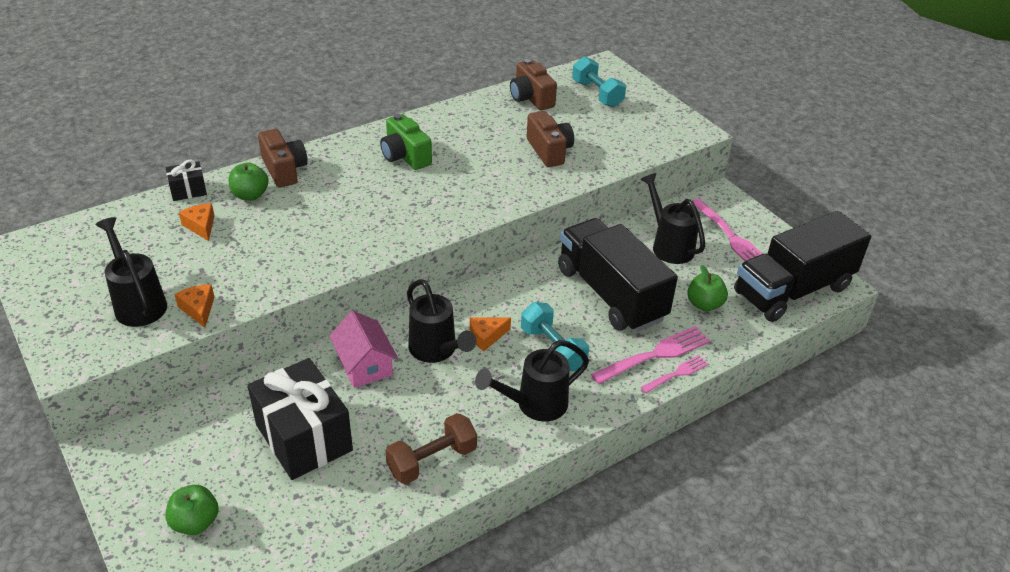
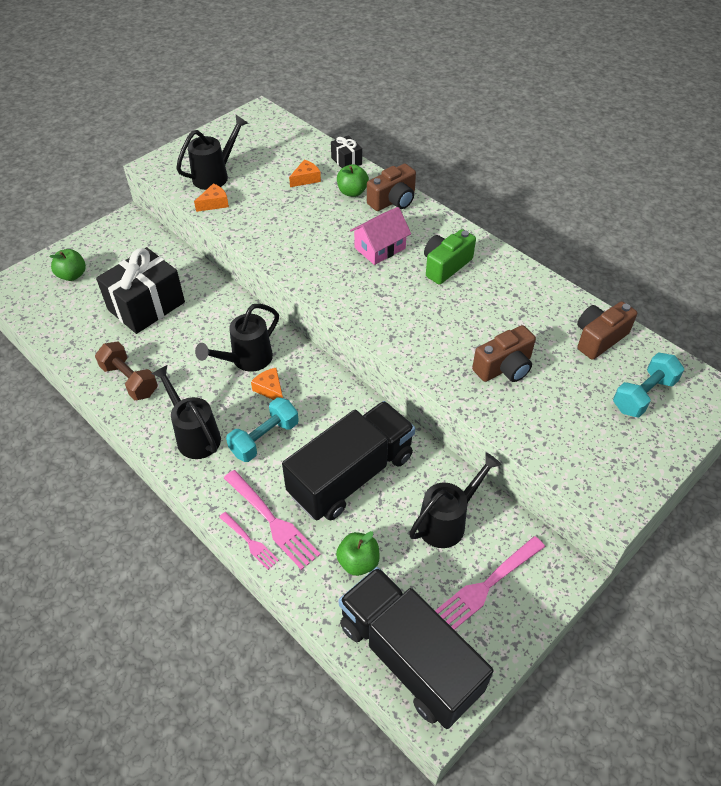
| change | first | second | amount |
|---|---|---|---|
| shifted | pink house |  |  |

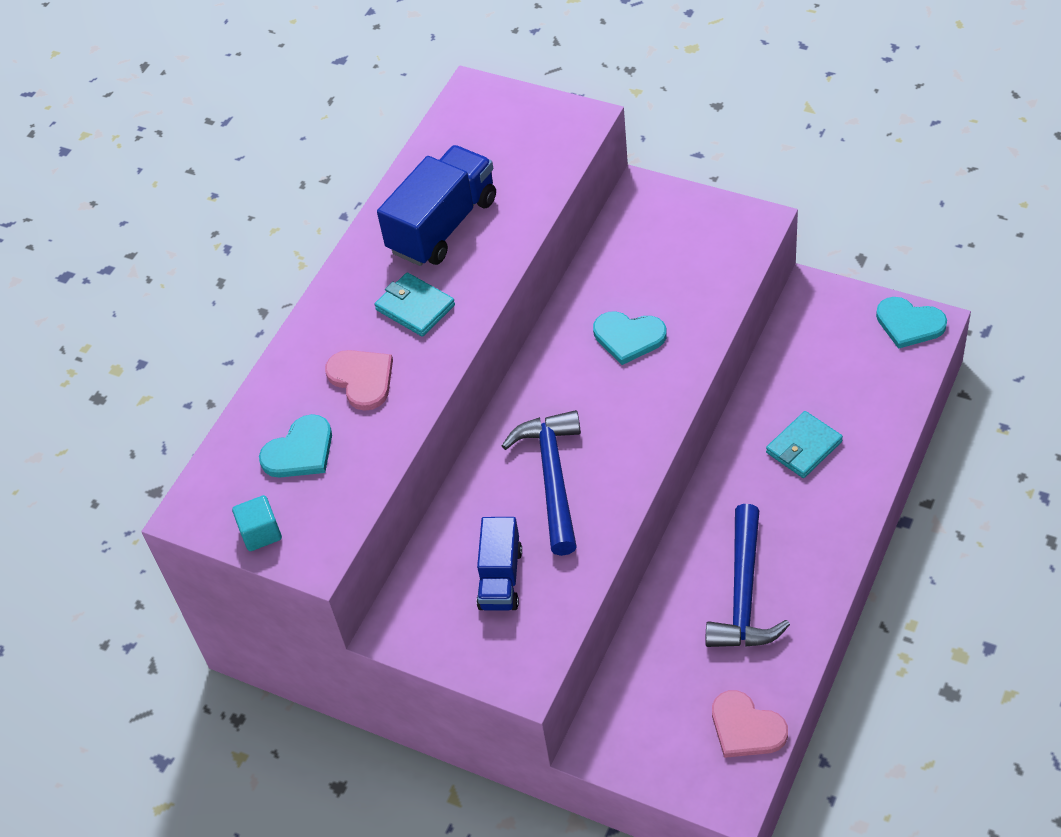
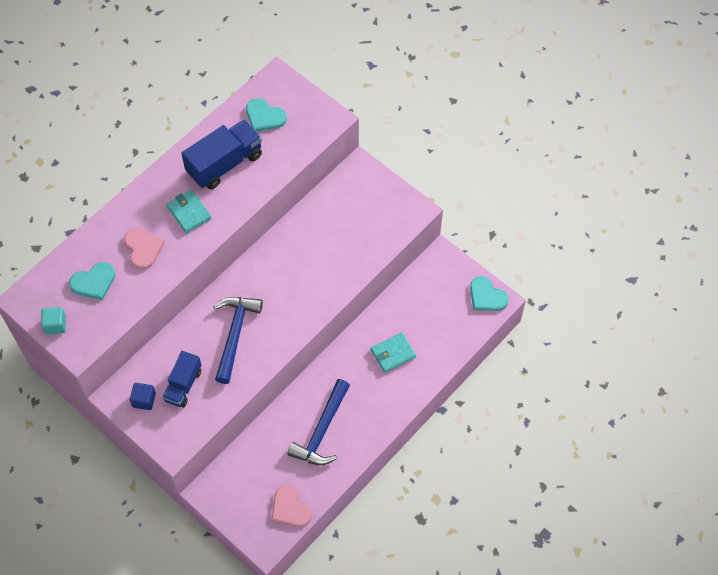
| change | first | second | amount |
|---|---|---|---|
| shifted | turquoise heart (no. 2 from left) |  |  |
| new |  | blue cube |  |

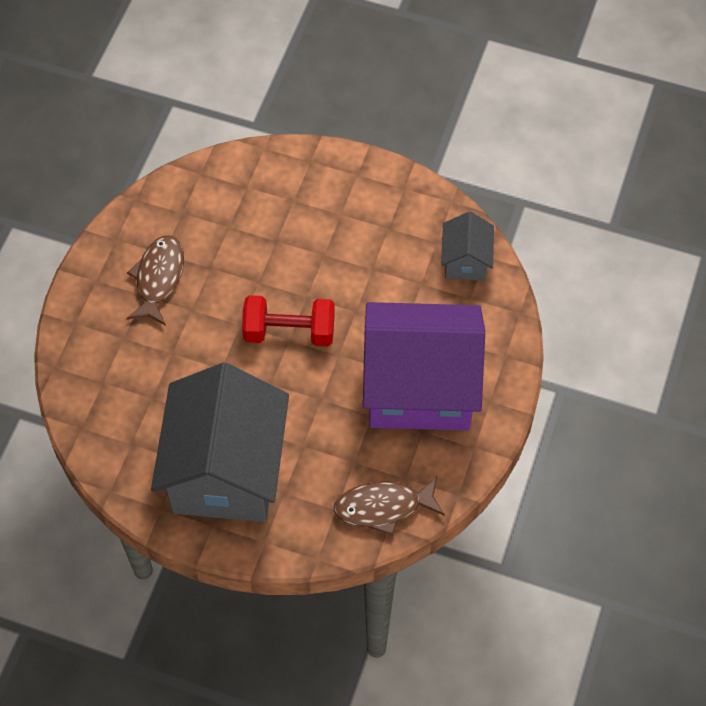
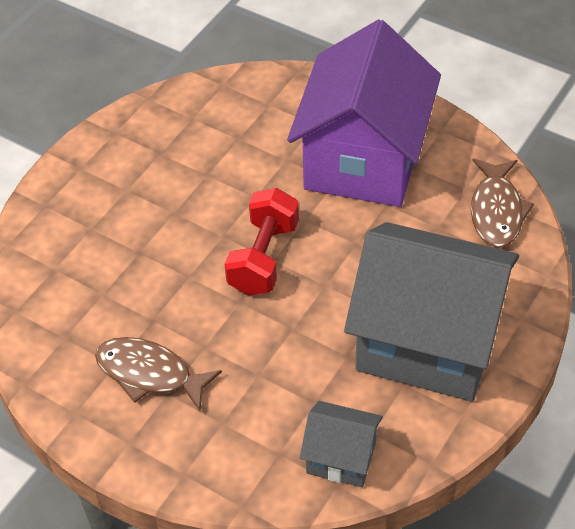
| change | first | second | amount |
|---|---|---|---|
| shifted | grey house (no. 2 from left in the first image) | grey house (no. 1 from left) |  |

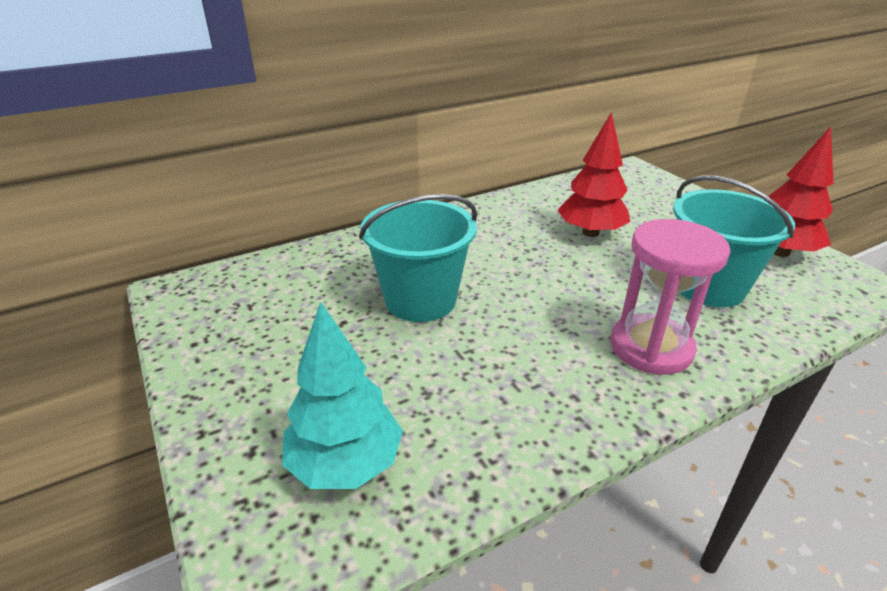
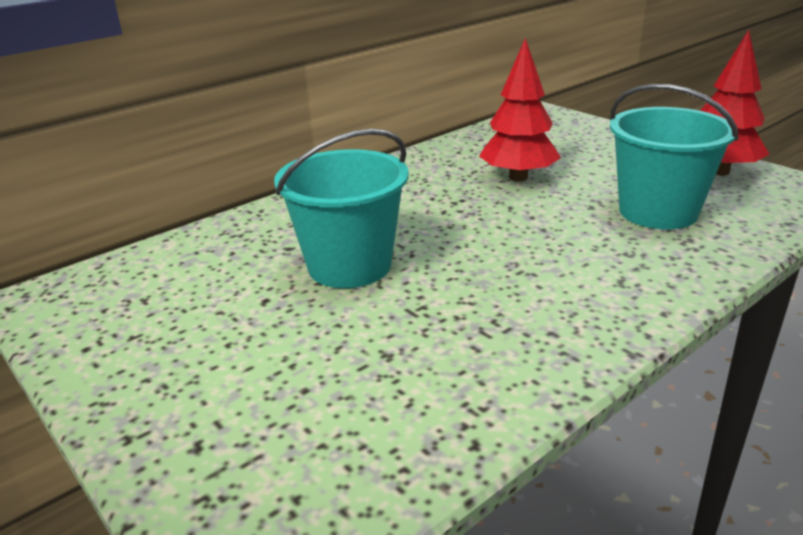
| change | first | second | amount |
|---|---|---|---|
| gone | turquoise tree |  |  |
| gone | pink hourglass |  |  |

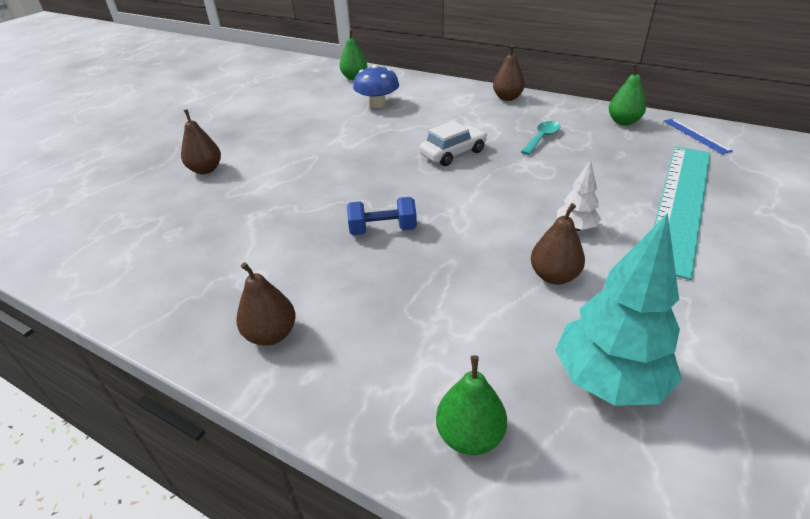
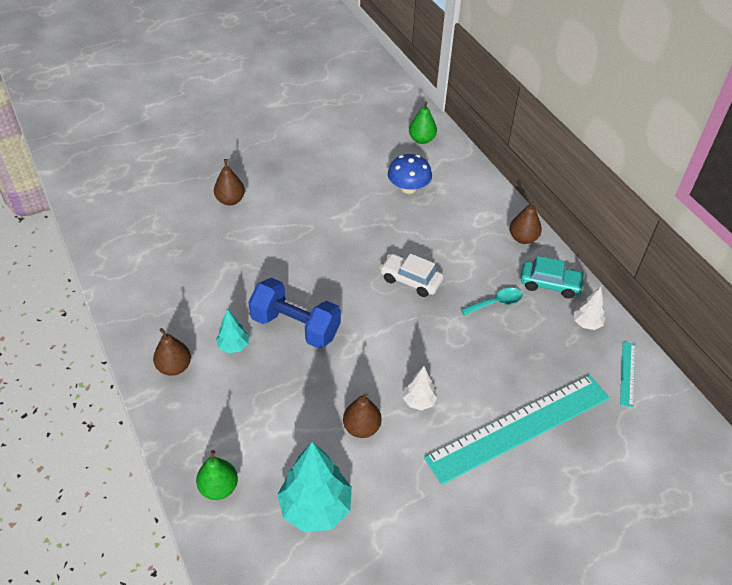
| change | first | second | amount |
|---|---|---|---|
| scaled | blue dumbbell |  | x1.65 |
| rotated | white car |  | 150 degrees counterclockwise |
| swapped | green pear (no. 3 from left) | white tree (no. 2 from left) |  |
| repainted | blue ruler | turquoise ruler (no. 2 from left) |  |
| new |  | turquoise tree (no. 1 from left) |  |
| new |  | turquoise car |  |

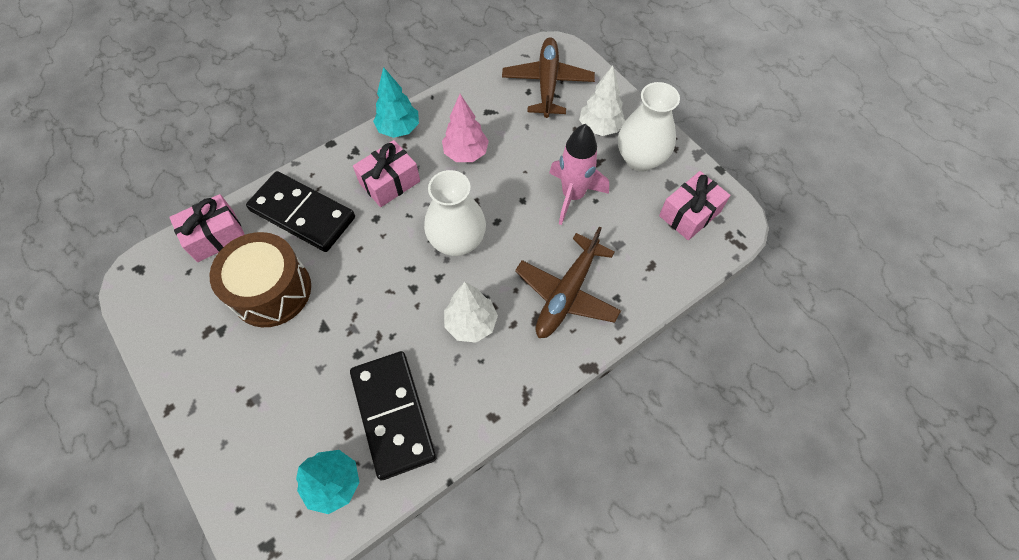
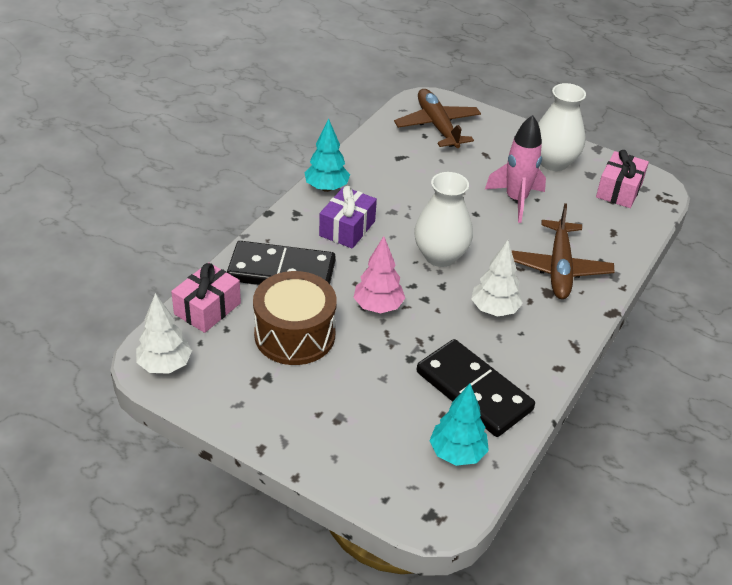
| change | first | second | amount |
|---|---|---|---|
| repainted | pink gift (no. 2 from left) | purple gift |  |
| shifted | pink tree |  |  |
| shifted | white tree (no. 2 from left in the first image) | white tree (no. 1 from left) |  |

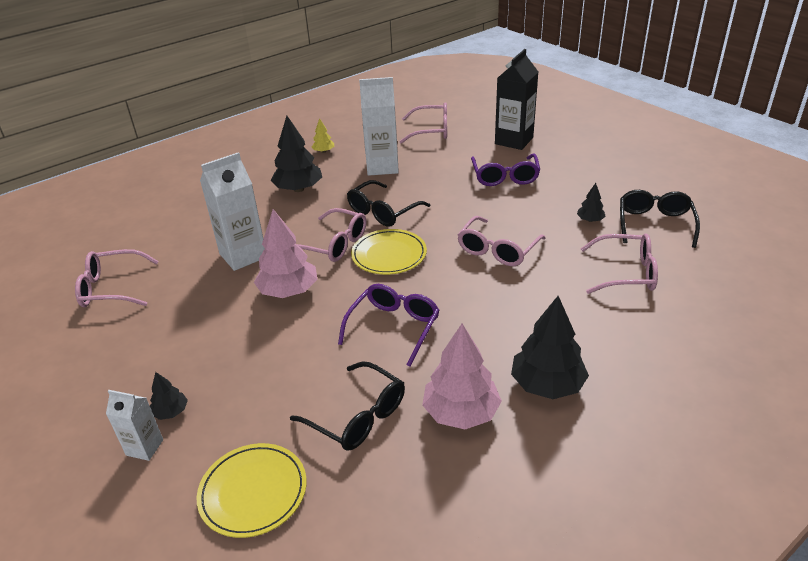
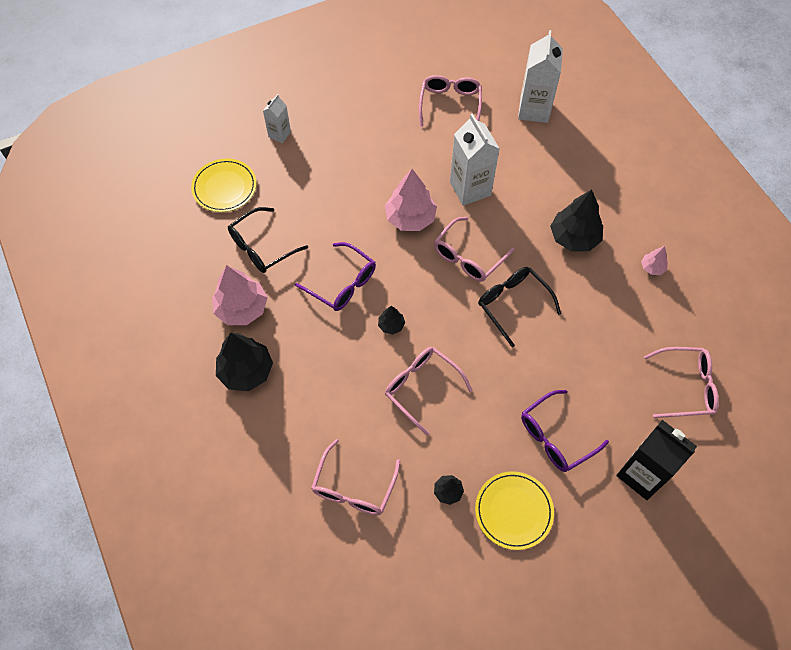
| change | first | second | amount |
|---|---|---|---|
| shifted | black tree (no. 1 from left in the first image) | black tree (no. 2 from left) |  |
| repainted | yellow tree | pink tree (no. 3 from left) |  |
| shifted | yellow plate (no. 2 from left) |  |  |
| shifted | white carton (no. 3 from left) |  |  |
| rotated | pink glasses (no. 3 from left in the first image) | pink glasses (no. 5 from left) | 105 degrees counterclockwise |
| rotated | purple glasses (no. 2 from left) |  | 45 degrees counterclockwise |
| gone | black glasses (no. 3 from left) |  |  |

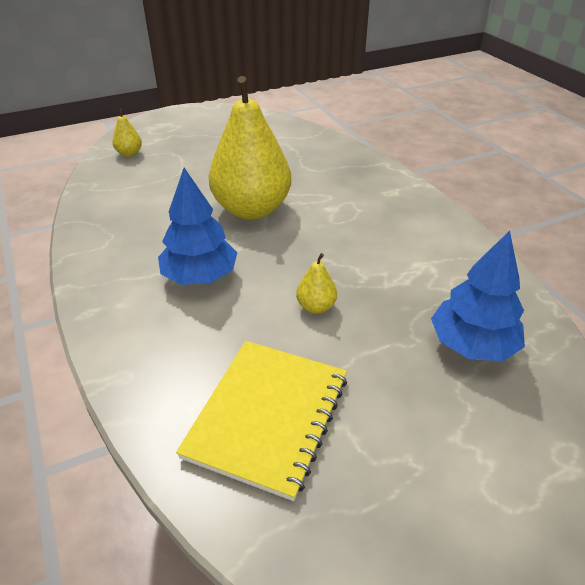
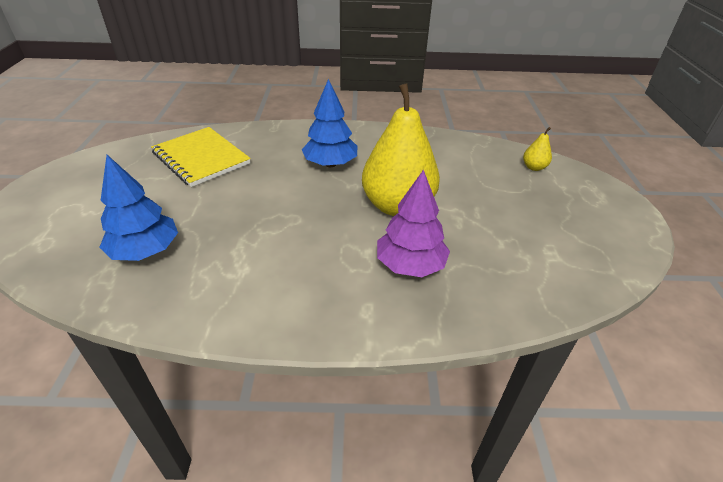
| change | first | second | amount |
|---|---|---|---|
| gone | yellow pear (no. 3 from left) |  |  |
| new |  | purple tree |  |

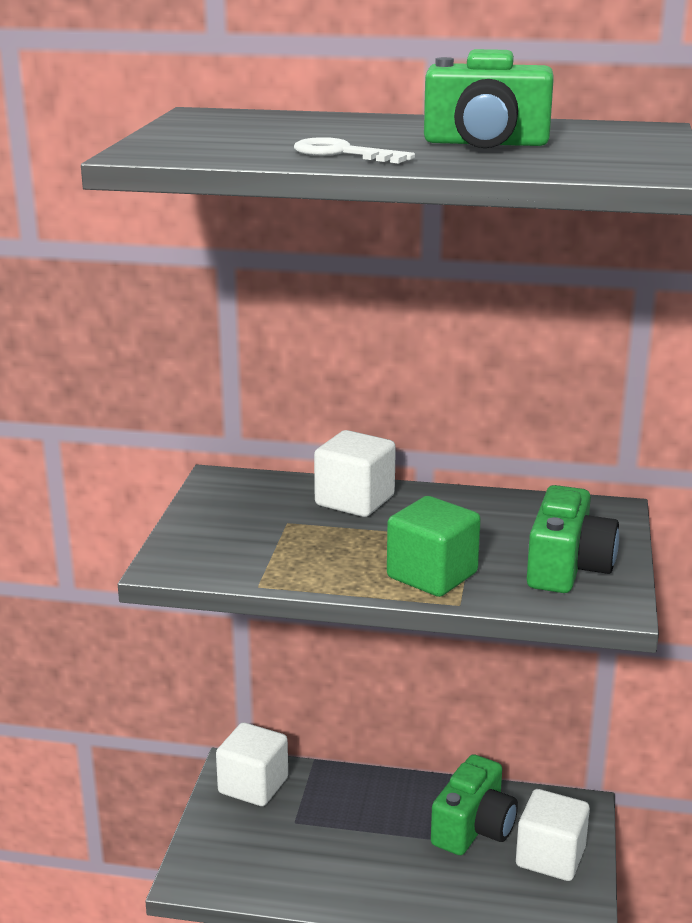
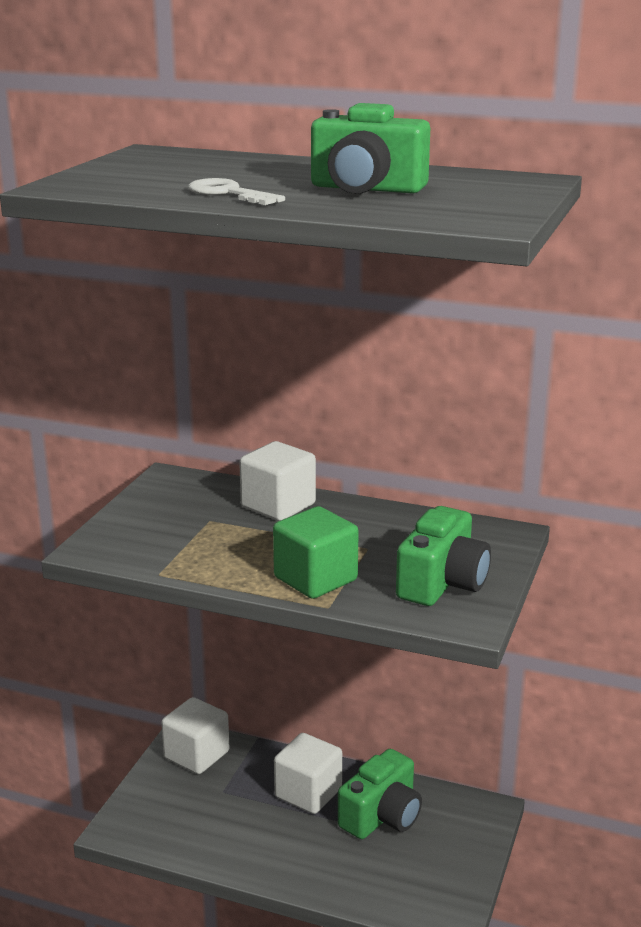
| change | first | second | amount |
|---|---|---|---|
| shifted | white cube (no. 3 from left) |  |  |

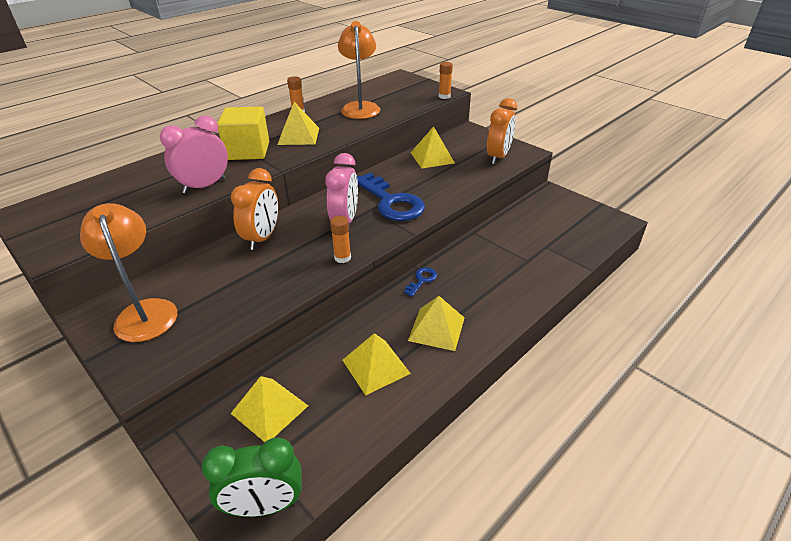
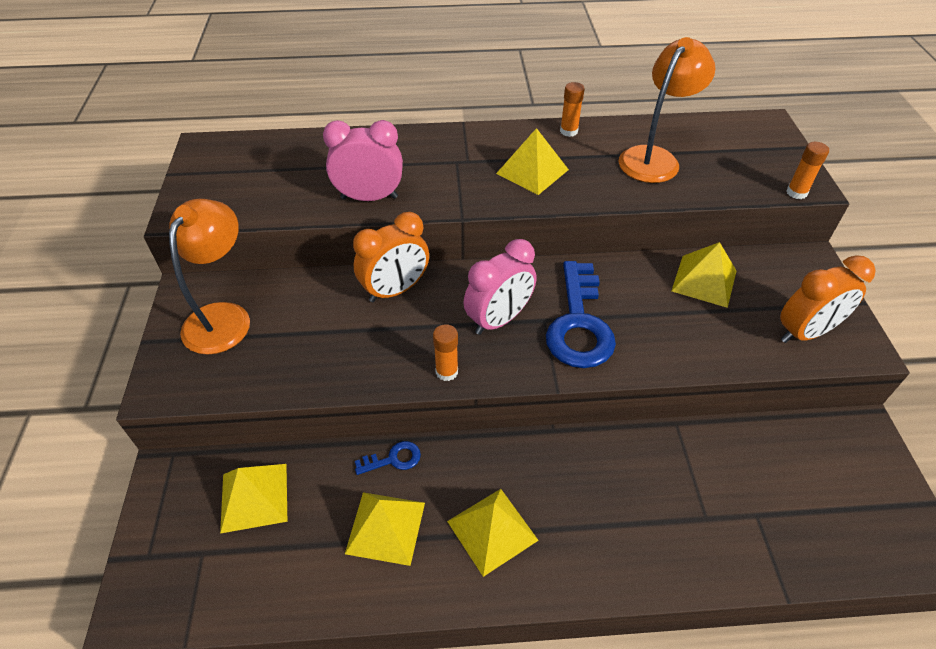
| change | first | second | amount |
|---|---|---|---|
| gone | green clock |  |  |
| gone | yellow cube |  |  |
| shifted | blue key (no. 2 from left in the first image) | blue key (no. 1 from left) |  |

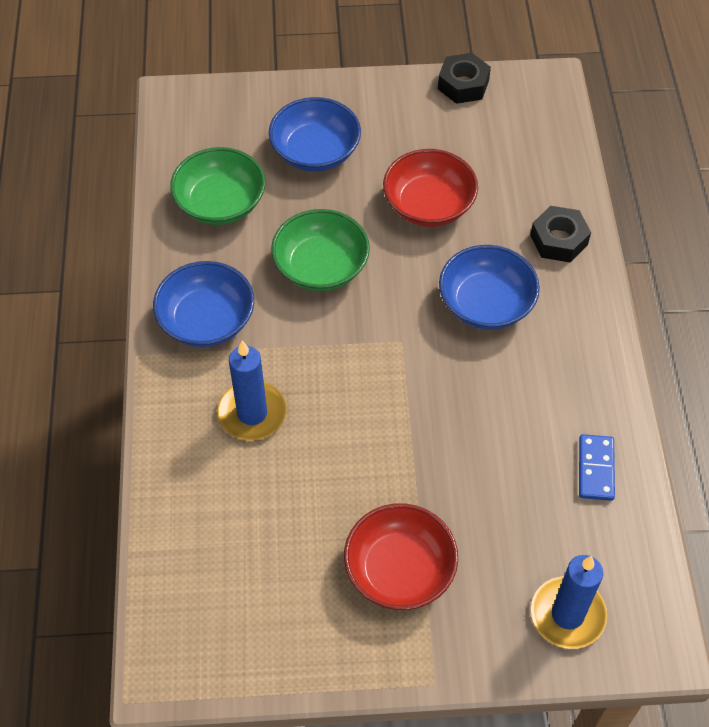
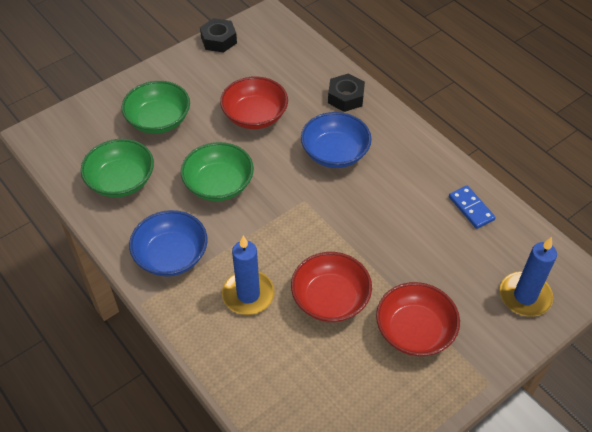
| change | first | second | amount |
|---|---|---|---|
| repainted | blue bowl (no. 2 from left) | green bowl (no. 2 from left) |  |
| new |  | red bowl (no. 2 from left) |  |

